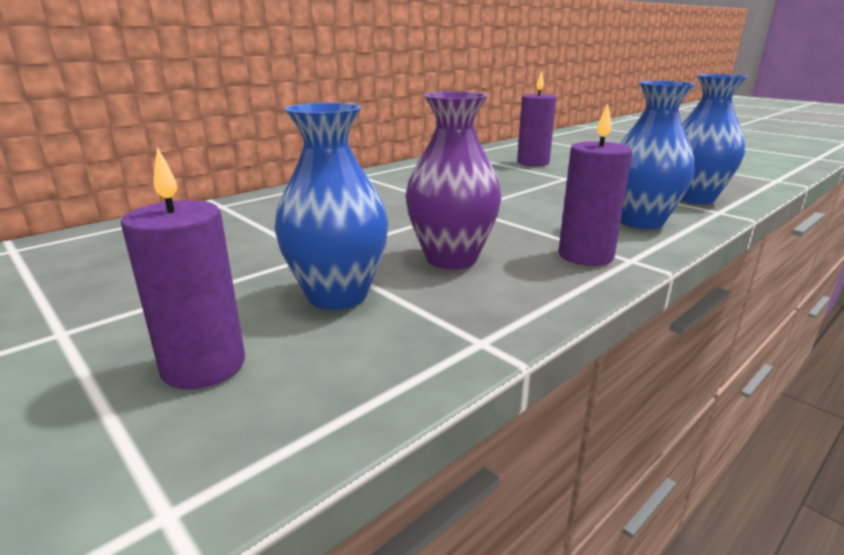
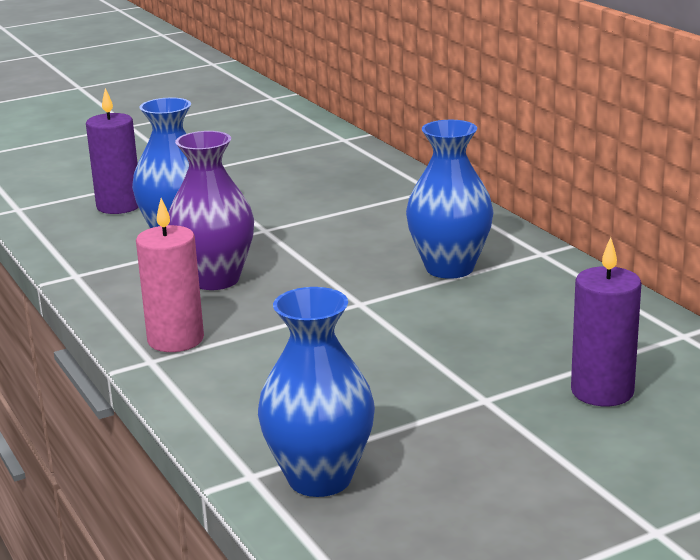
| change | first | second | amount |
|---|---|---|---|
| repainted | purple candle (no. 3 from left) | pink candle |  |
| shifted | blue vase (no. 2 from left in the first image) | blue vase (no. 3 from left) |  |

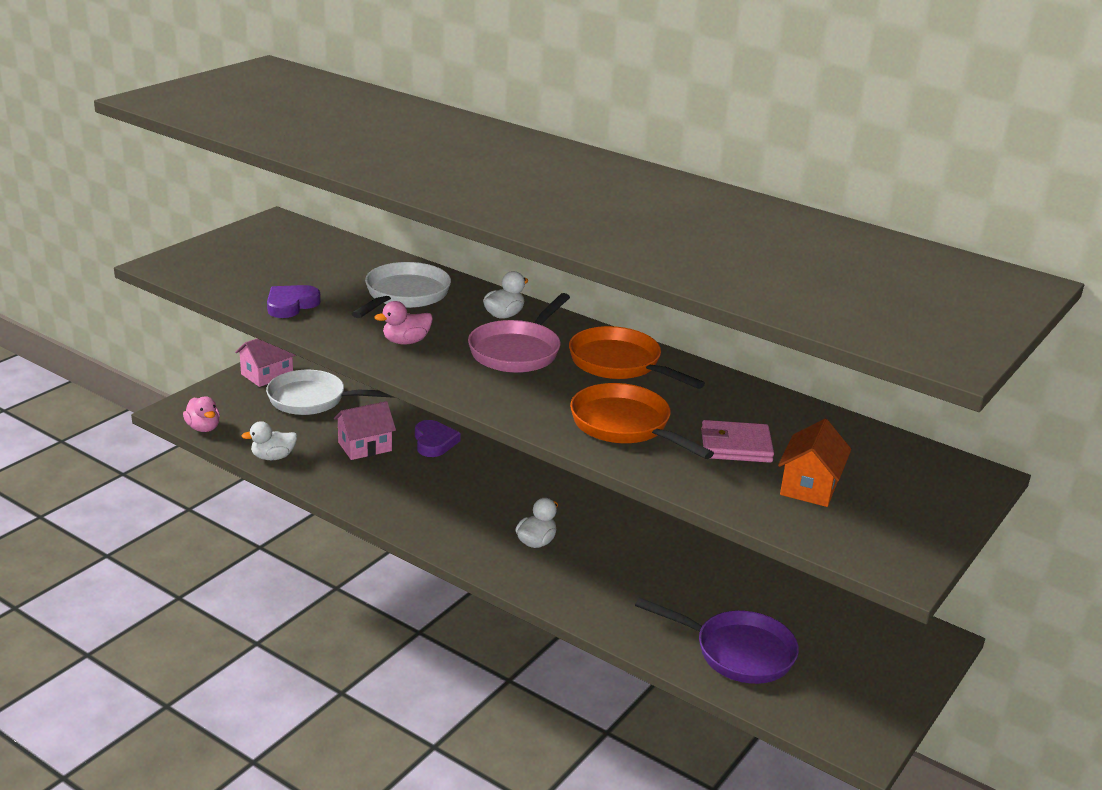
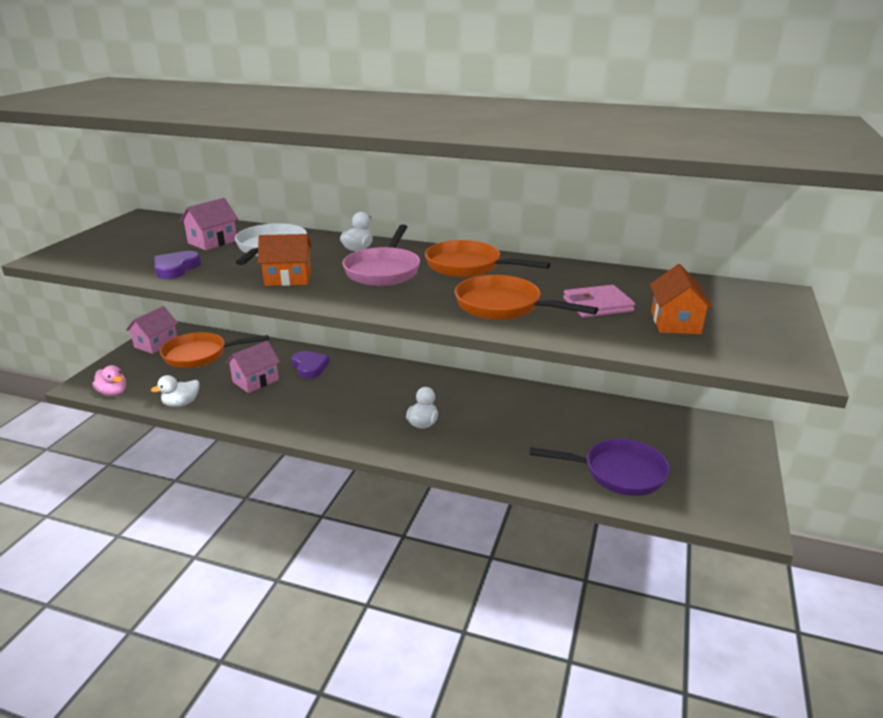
| change | first | second | amount |
|---|---|---|---|
| repainted | white pan (no. 1 from left) | orange pan (no. 1 from left) |  |
| swapped | pink duck (no. 2 from left) | orange house (no. 1 from left) |  |
| new |  | pink house (no. 2 from left) |  |

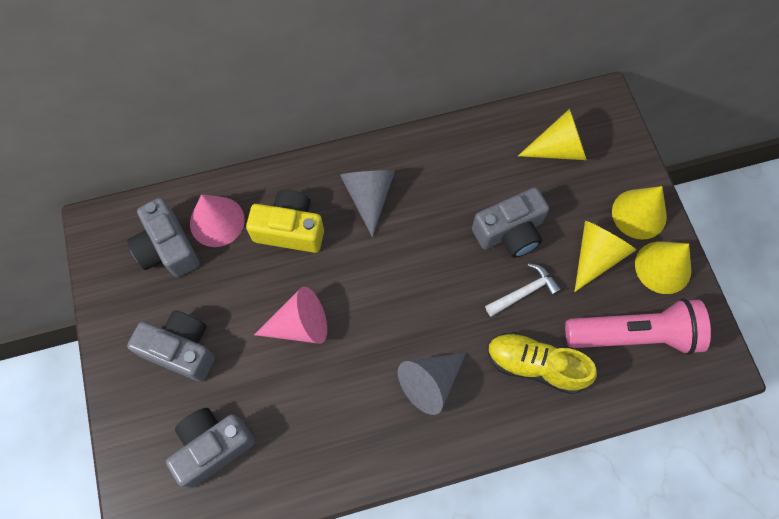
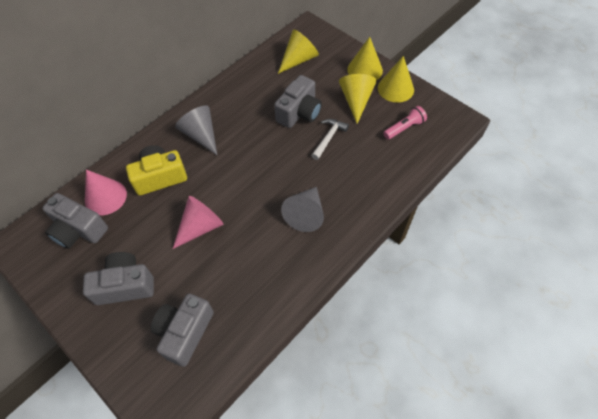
| change | first | second | amount |
|---|---|---|---|
| gone | yellow shoe |  |  |
| scaled | pink flashlight |  | x0.52 |

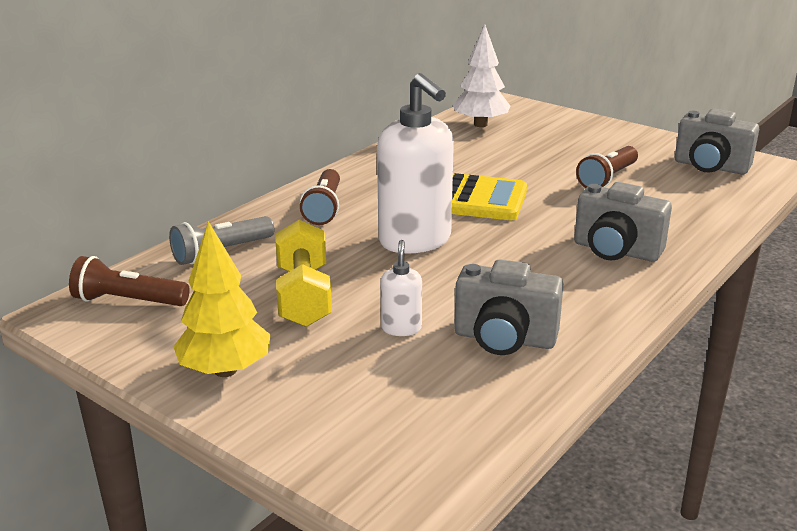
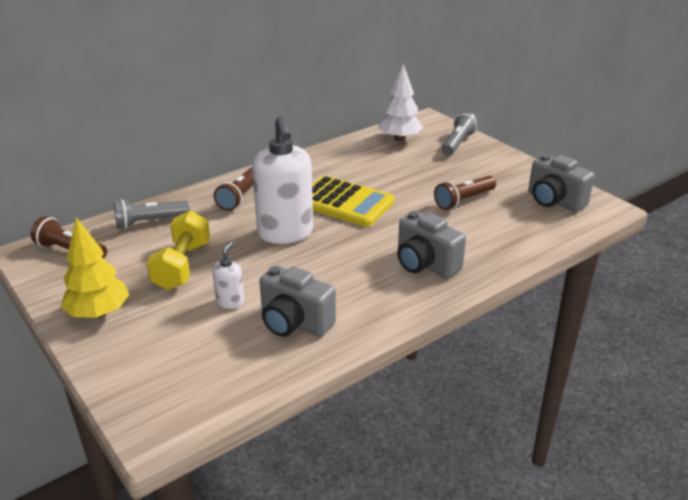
| change | first | second | amount |
|---|---|---|---|
| new |  | grey flashlight (no. 2 from left) |  |

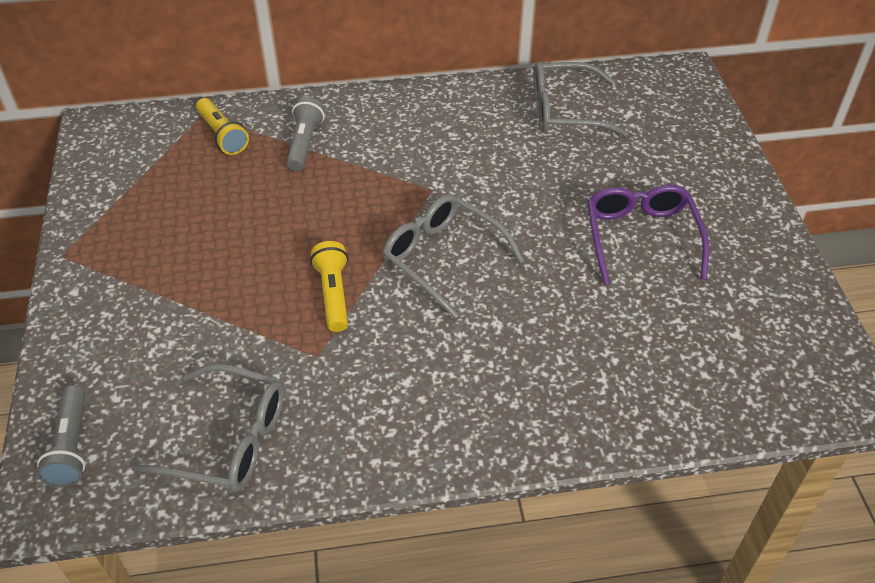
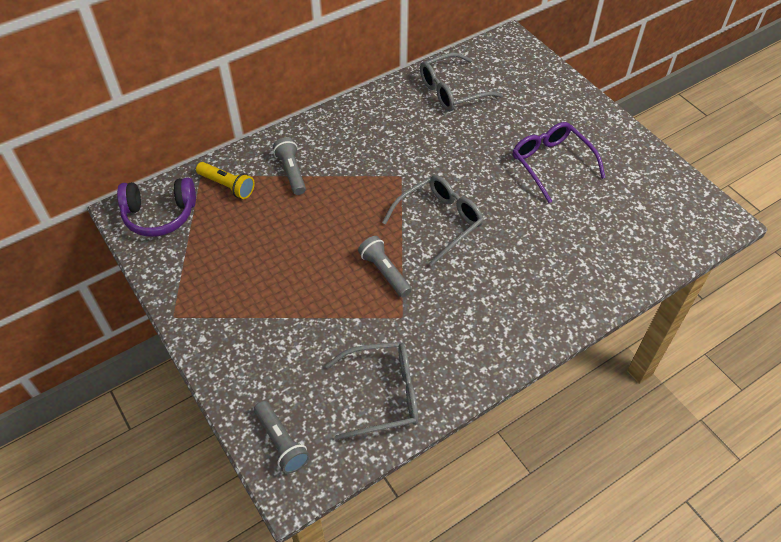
| change | first | second | amount |
|---|---|---|---|
| repainted | yellow flashlight (no. 2 from left) | grey flashlight (no. 3 from left) |  |
| rotated | grey glasses (no. 2 from left) |  | 120 degrees clockwise |
| new |  | purple headphones |  |

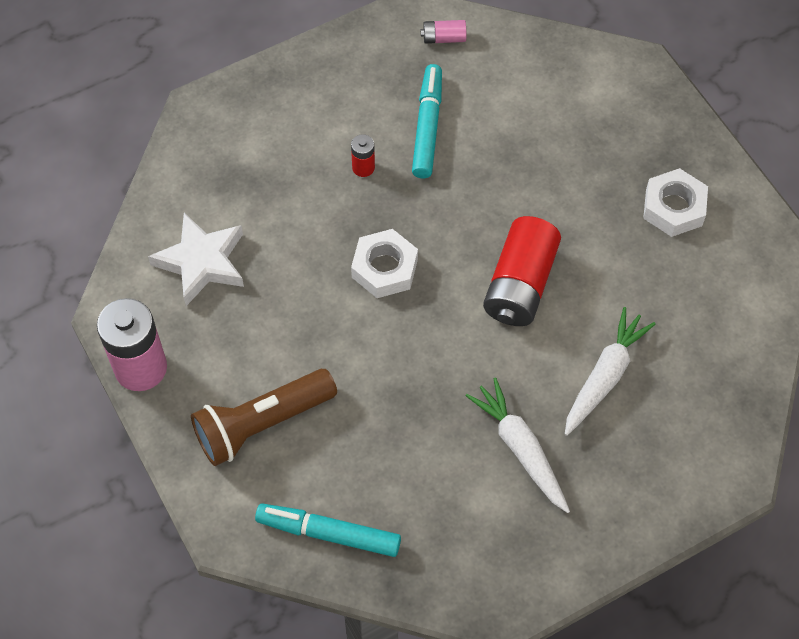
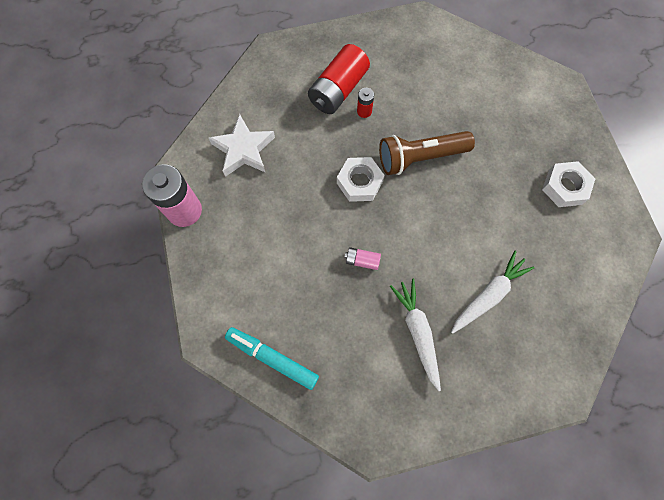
| change | first | second | amount |
|---|---|---|---|
| shifted | brown flashlight |  |  |
| gone | turquoise marker (no. 2 from left) |  |  |
| shifted | pink battery (no. 2 from left) |  |  |
| shifted | red battery (no. 2 from left in the first image) | red battery (no. 1 from left) |  |

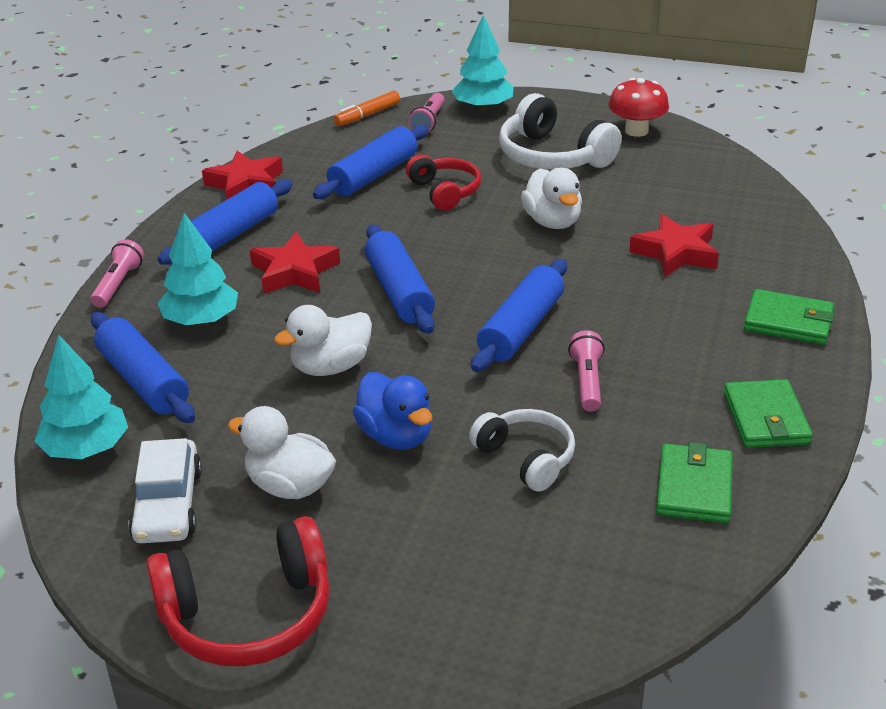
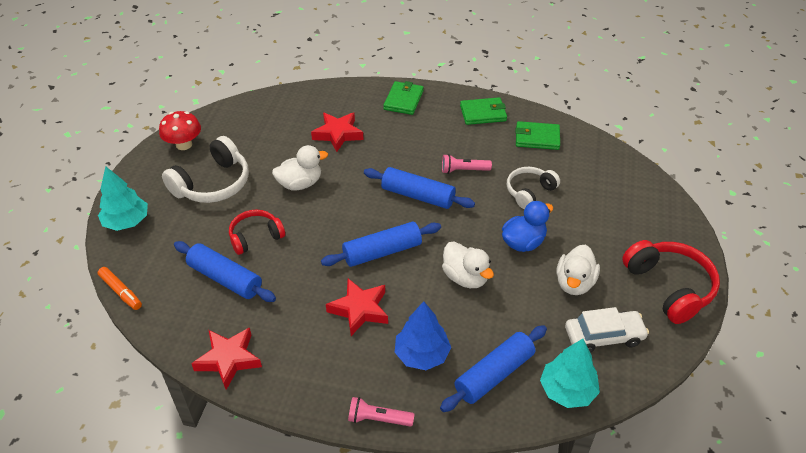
| change | first | second | amount |
|---|---|---|---|
| gone | blue rolling pin (no. 2 from left) |  |  |
| repainted | turquoise tree (no. 2 from left) | blue tree |  |
| gone | pink flashlight (no. 2 from left) |  |  |

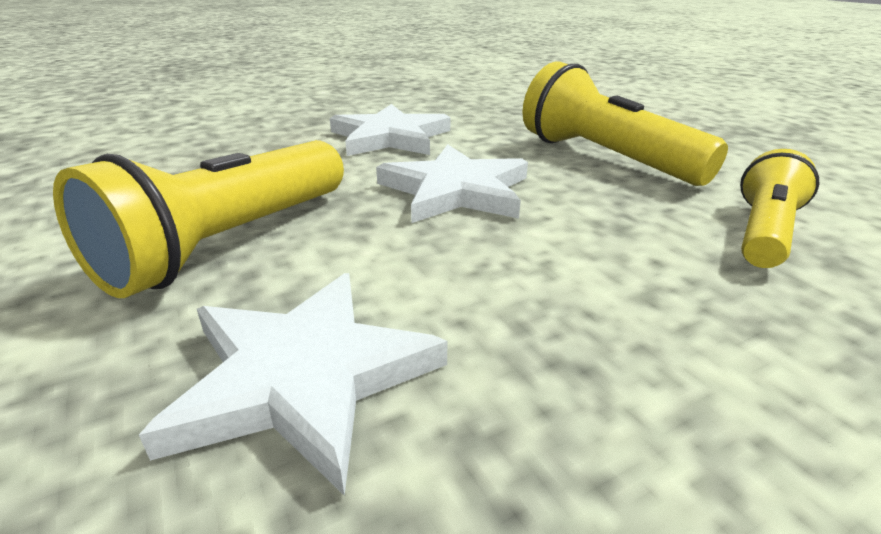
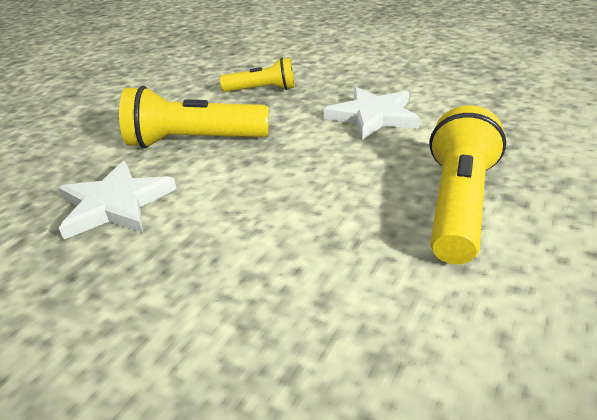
| change | first | second | amount |
|---|---|---|---|
| gone | white star (no. 3 from left) |  |  |
| shifted | yellow flashlight (no. 3 from left in the first image) | yellow flashlight (no. 2 from left) |  |

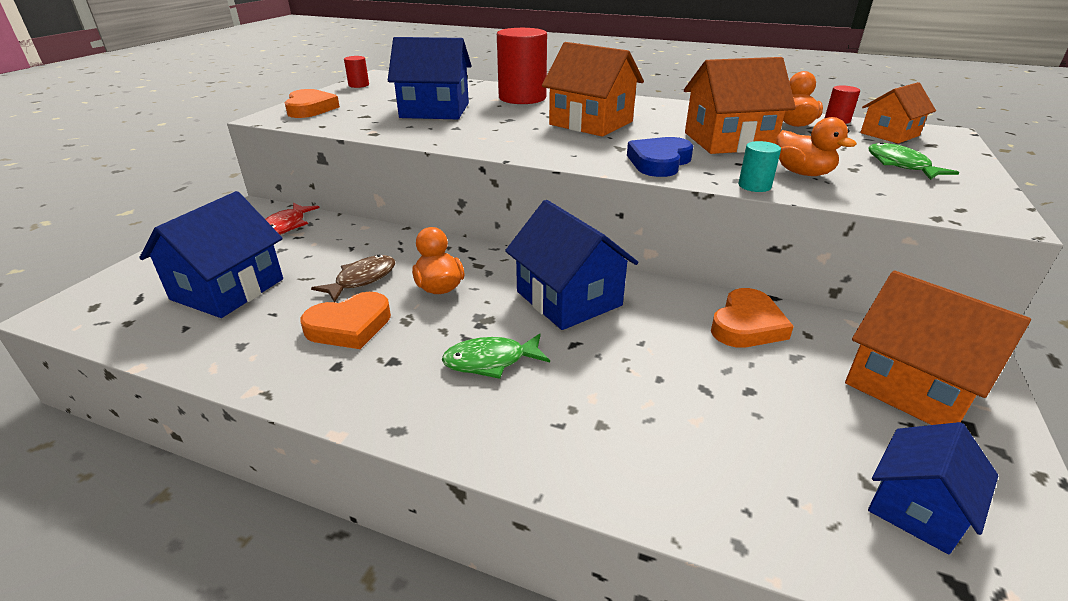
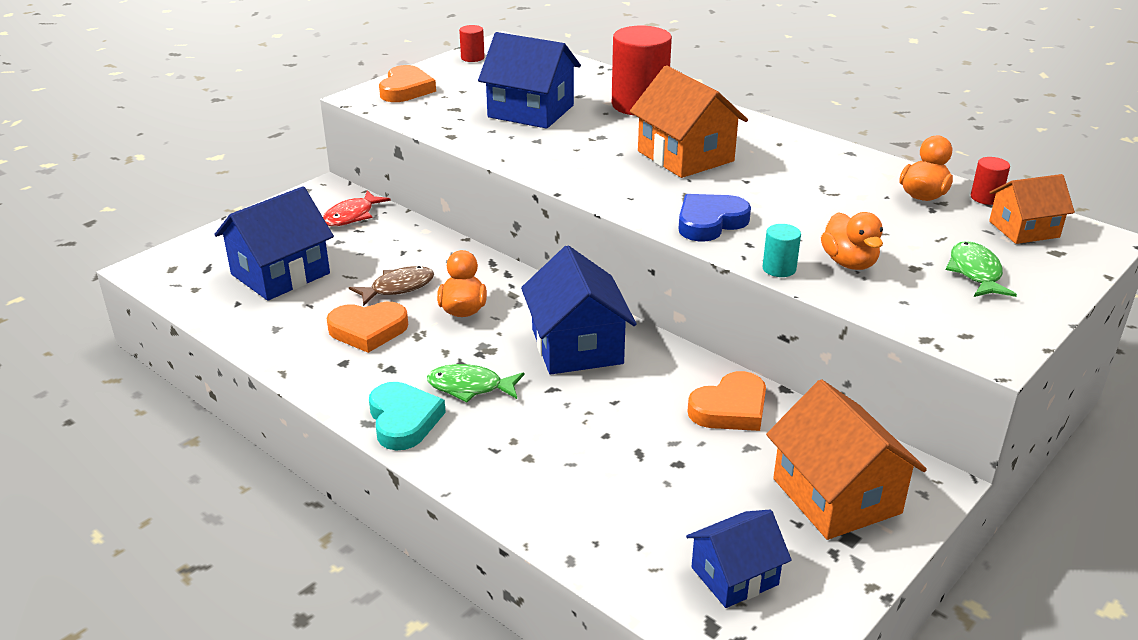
| change | first | second | amount |
|---|---|---|---|
| gone | orange house (no. 2 from left) |  |  |
| new |  | turquoise heart |  |

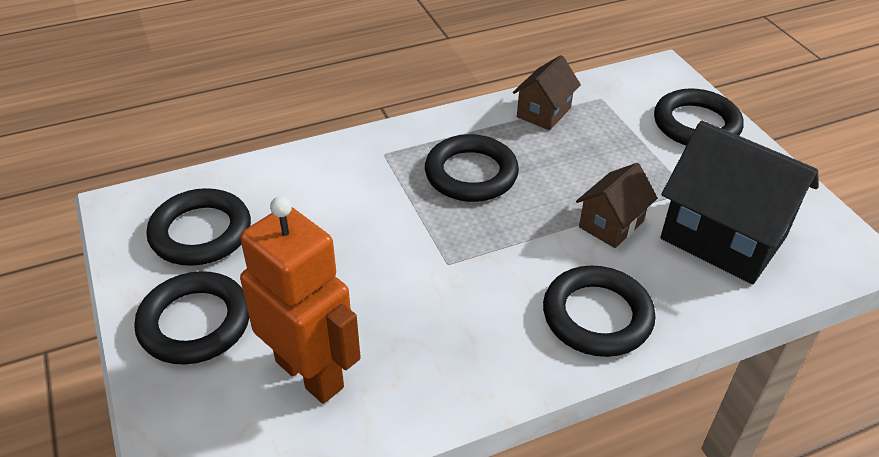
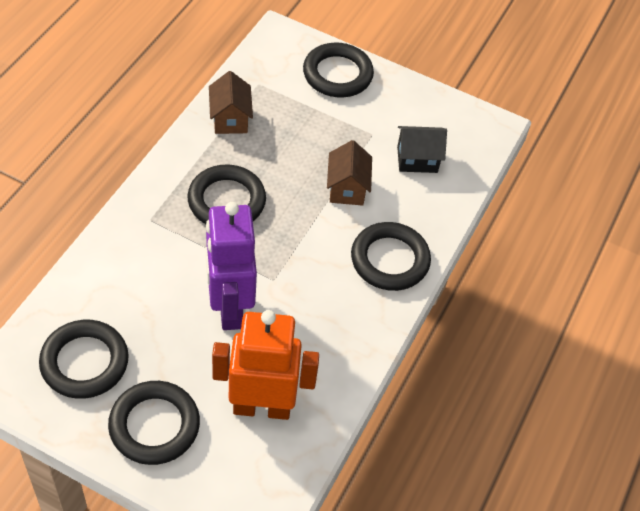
| change | first | second | amount |
|---|---|---|---|
| scaled | black house |  | x0.53 |
| new |  | purple robot |  |

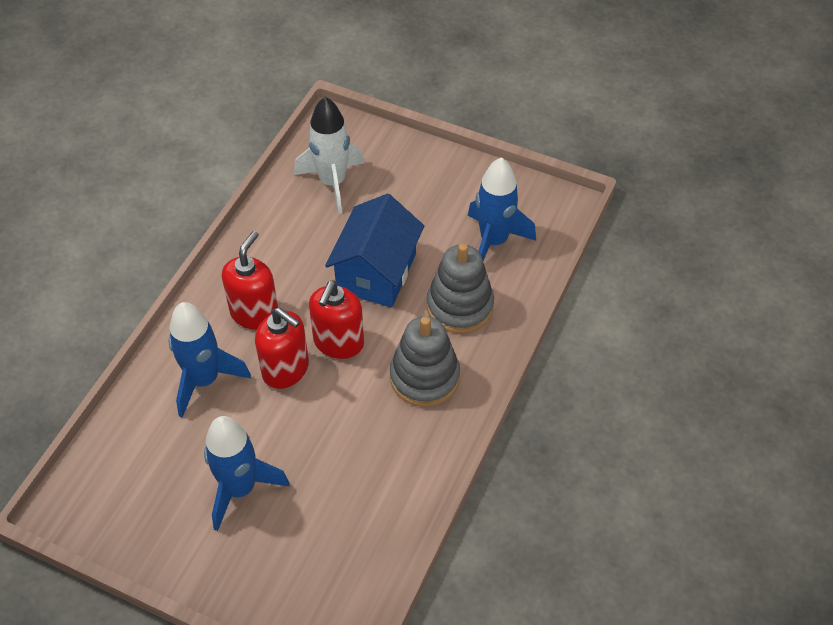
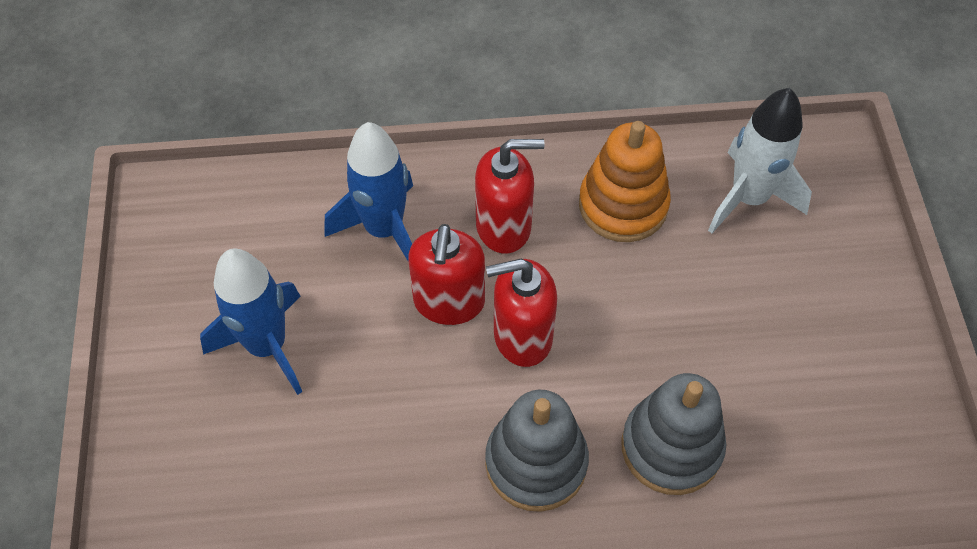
| change | first | second | amount |
|---|---|---|---|
| gone | blue house |  |  |
| gone | blue rocket (no. 3 from left) |  |  |
| new |  | orange stacking toy |  |

